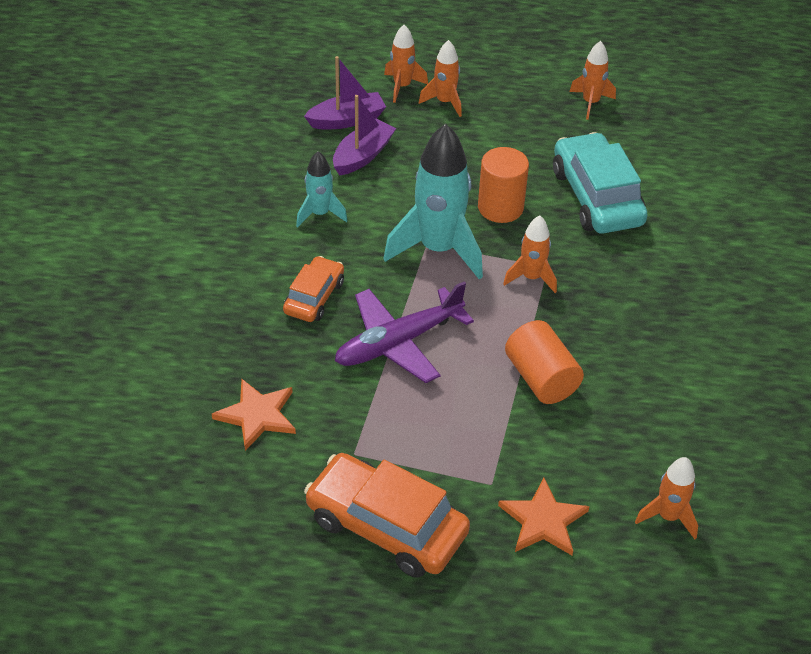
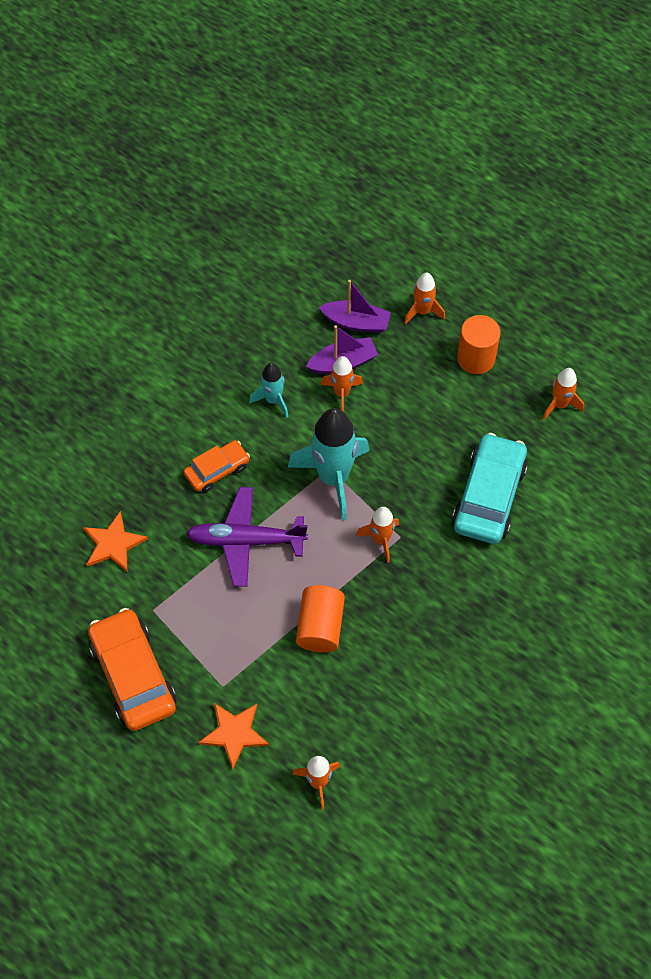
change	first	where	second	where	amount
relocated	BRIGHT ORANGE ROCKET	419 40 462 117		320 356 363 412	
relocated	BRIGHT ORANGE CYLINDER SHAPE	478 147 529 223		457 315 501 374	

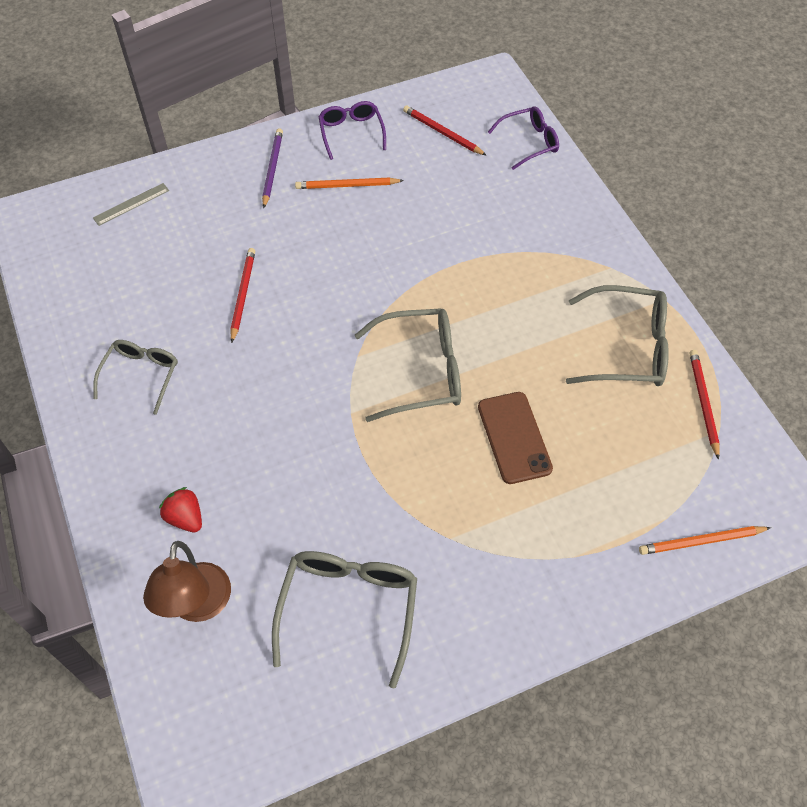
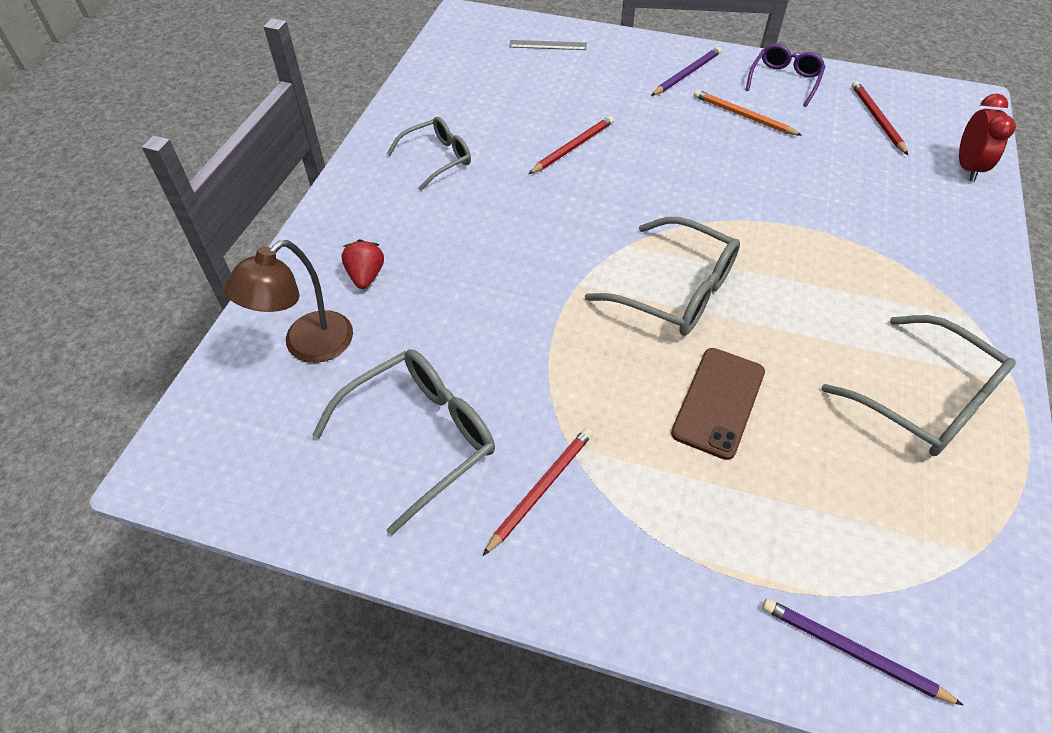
change	first	where	second	where	amount
relocated	SCARLET PENCIL	690 350 720 460		483 428 593 556	
exchanged	ROYAL PURPLE EYEGLASSES	488 106 559 170	SCARLET BEDSIDE CLOCK	959 94 1016 181	
colour	BRIGHT ORANGE PENCIL	639 526 771 555	ROYAL PURPLE PENCIL	762 599 964 706	

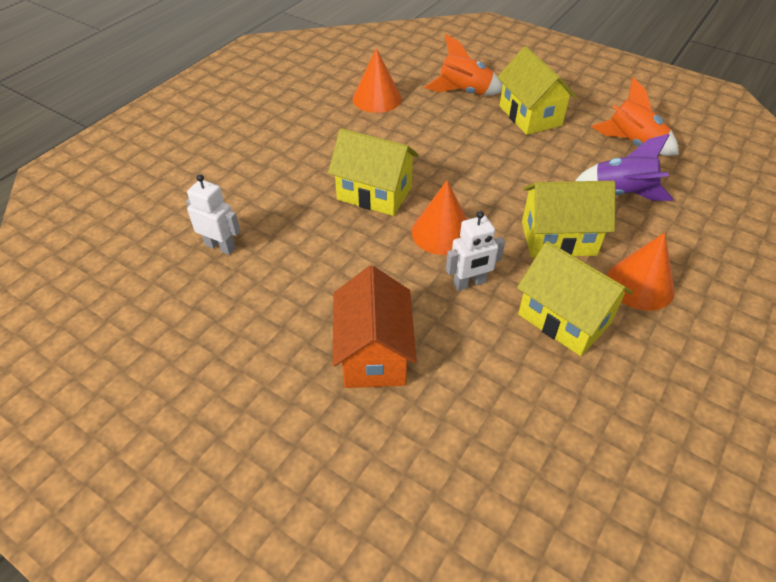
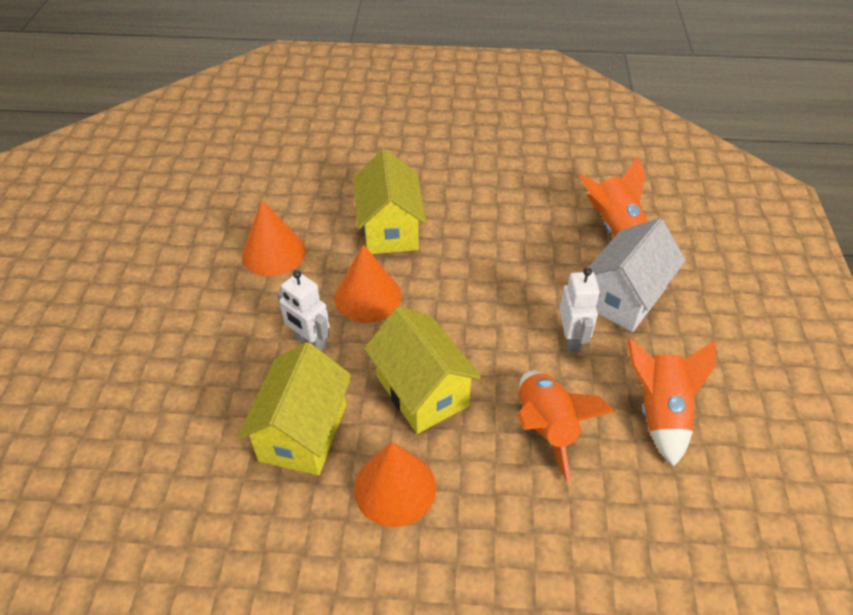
change	first	where	second	where	amount
missing	BRIGHT ORANGE COTTAGE	333 266 417 388			
relocated	WHITE ROBOT FIGURE	186 174 240 255		559 268 600 353	
relocated	BRIGHT ORANGE CONE	353 48 402 113		242 200 306 276	
colour	GOLDEN COTTAGE	497 46 577 135	WHITE COTTAGE	588 218 686 332	
colour	ROYAL PURPLE ROCKET	575 134 674 201	BRIGHT ORANGE ROCKET	518 370 615 483	

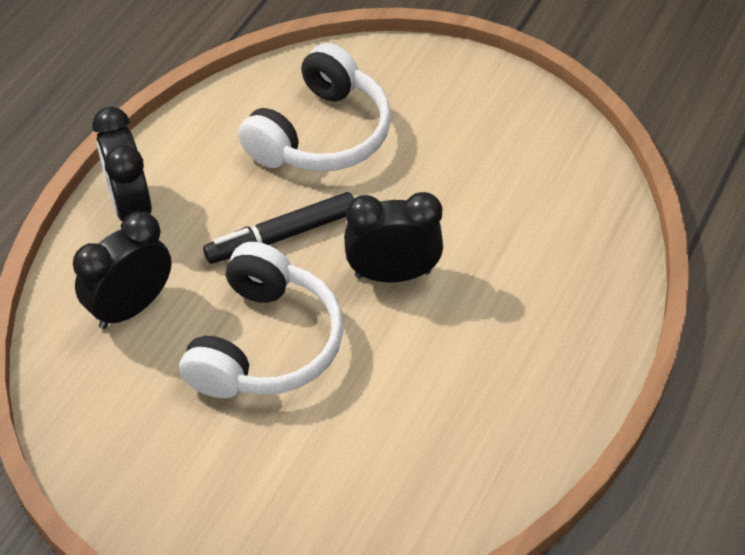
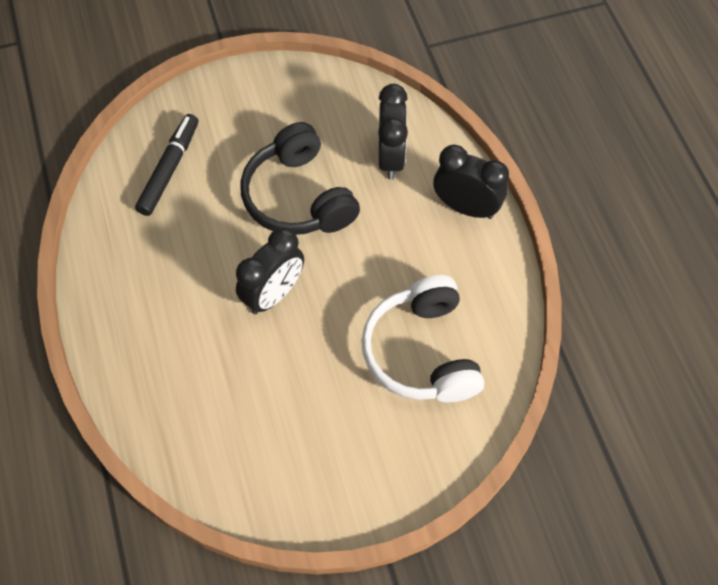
change	first	where	second	where	amount
relocated	EBONY FELT PEN	203 192 354 264		135 114 198 216	
colour	WHITE OVER-EAR HEADPHONES	179 242 344 399	EBONY OVER-EAR HEADPHONES	240 122 360 235	

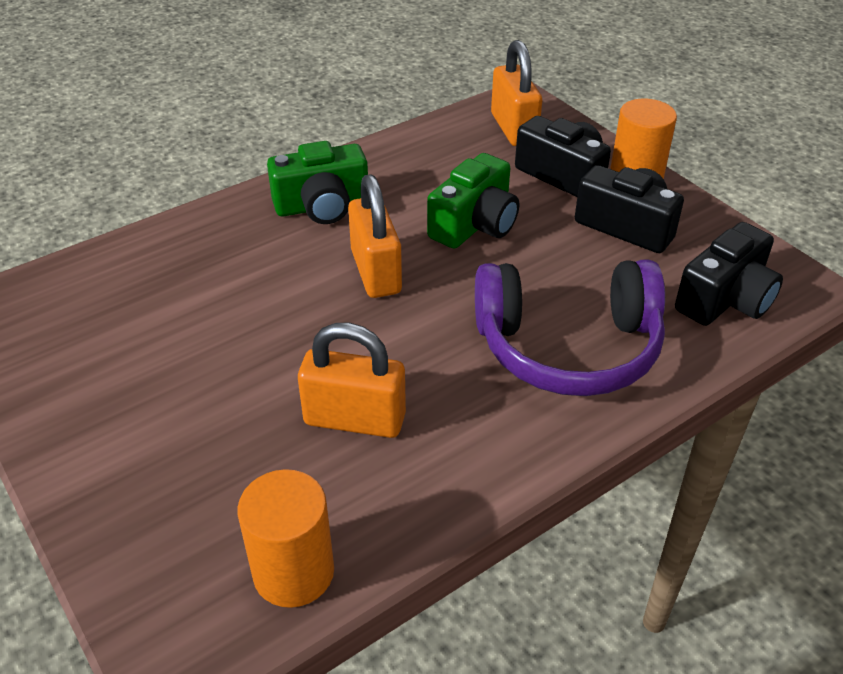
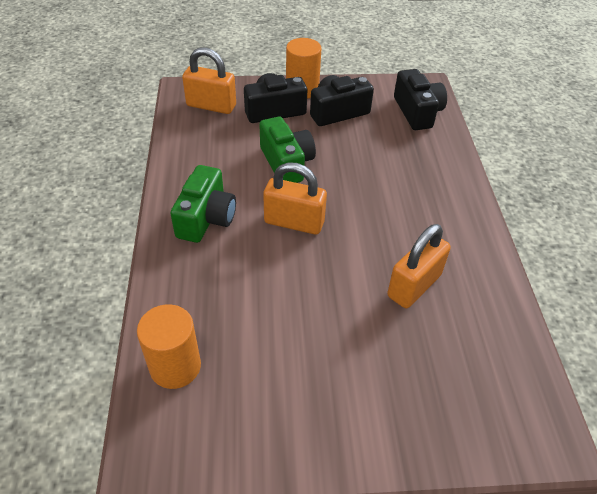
change	first	where	second	where	amount
missing	ROYAL PURPLE OVER-EAR HEADPHONES	475 260 665 396			
relocated	BRIGHT ORANGE CYLINDER SHAPE	238 469 334 608		137 304 201 389	

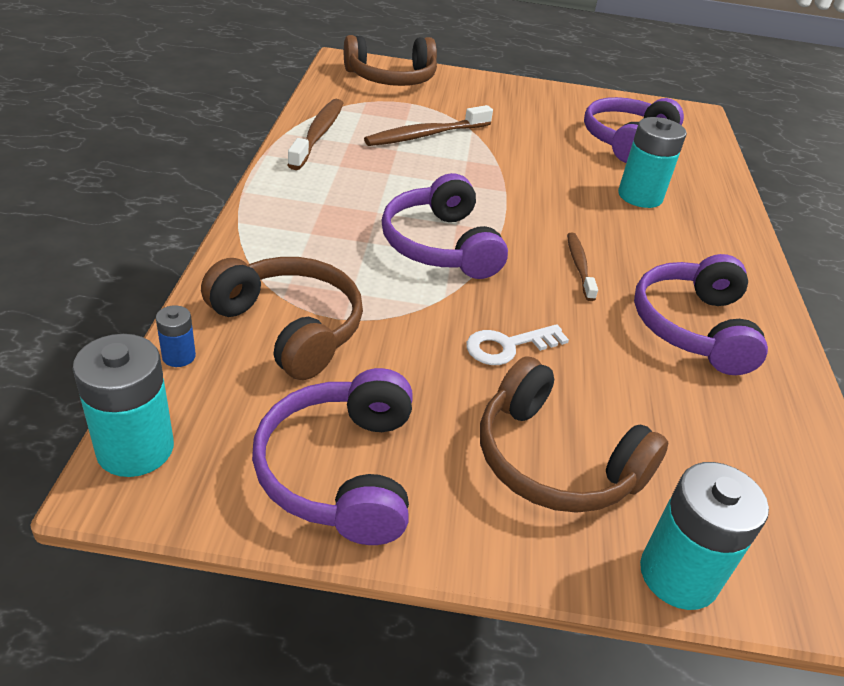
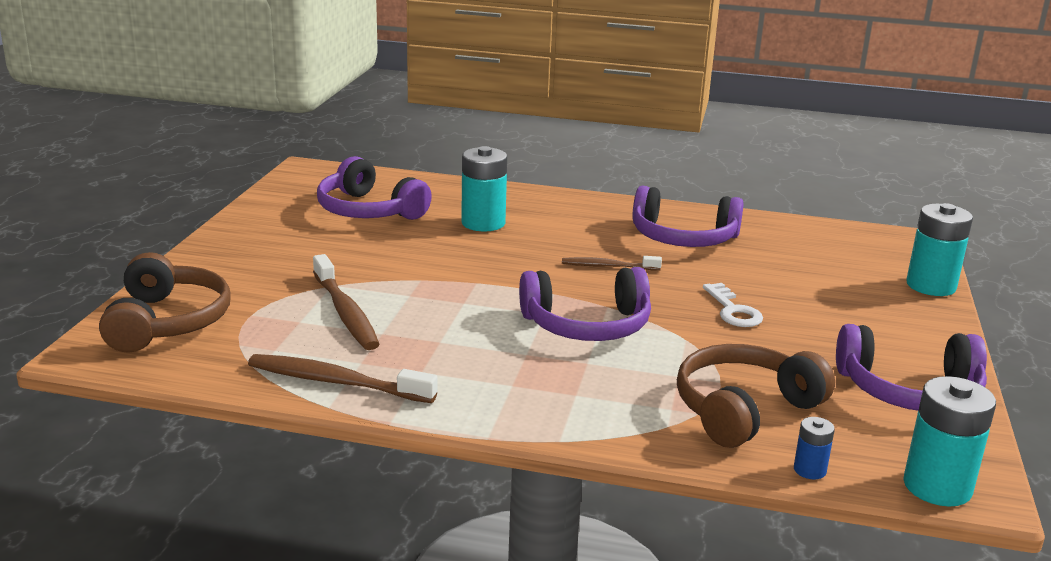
change	first	where	second	where	amount
missing	BROWN OVER-EAR HEADPHONES	480 356 668 513			

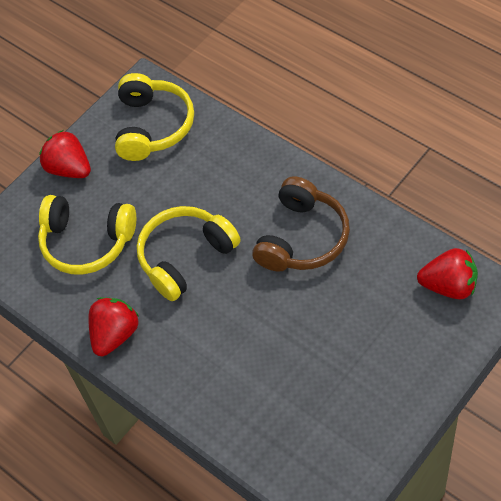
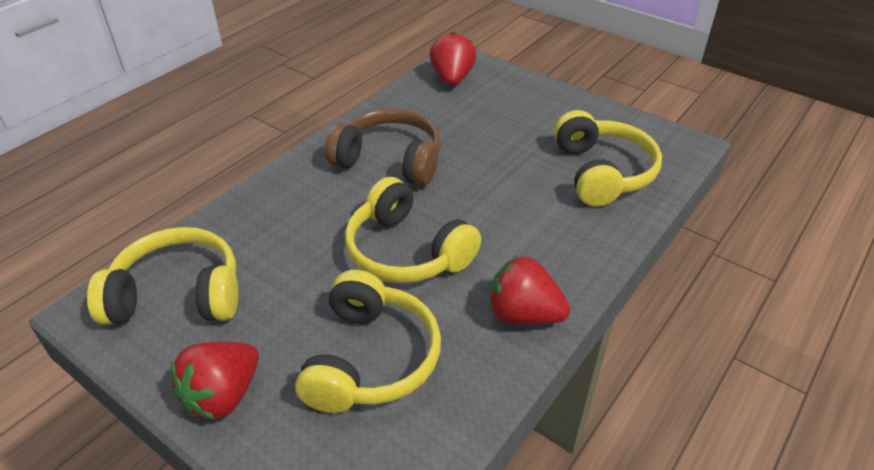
change	first	where	second	where	amount
appeared			GOLDEN OVER-EAR HEADPHONES	554 110 662 206	

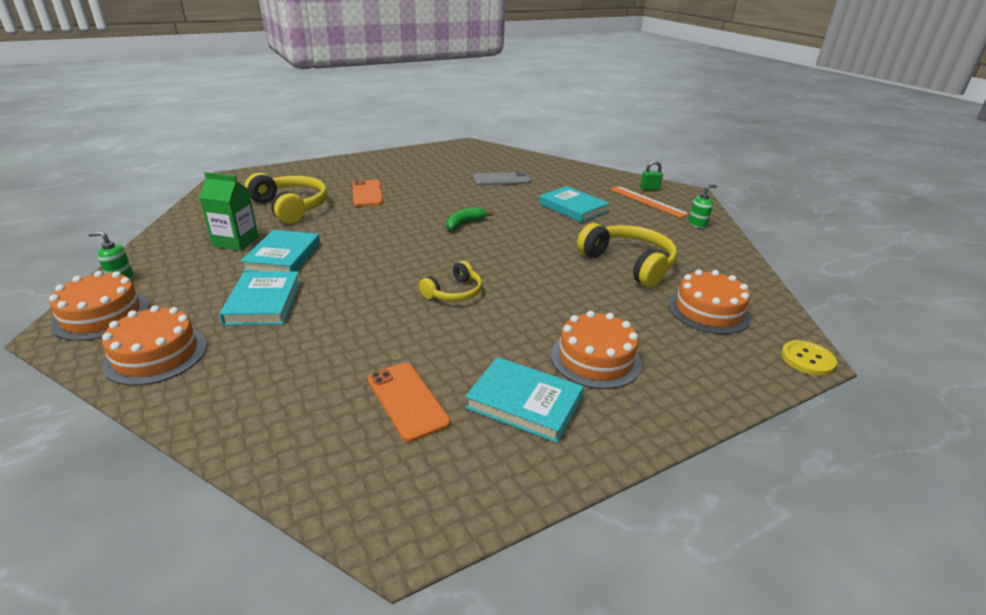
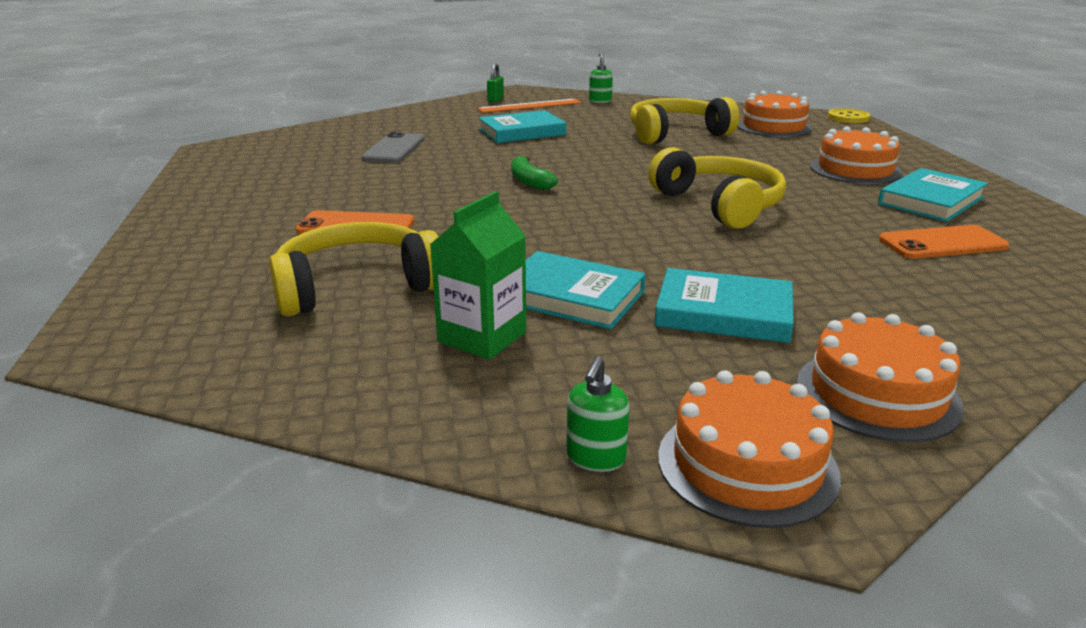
change	first	where	second	where	amount
size	GOLDEN OVER-EAR HEADPHONES	419 261 482 302		648 147 786 229	x1.72

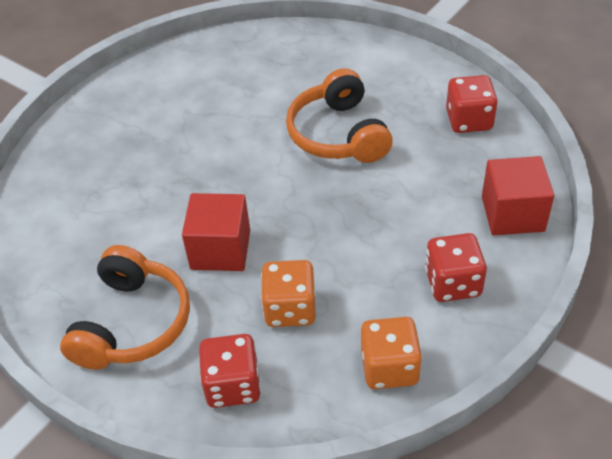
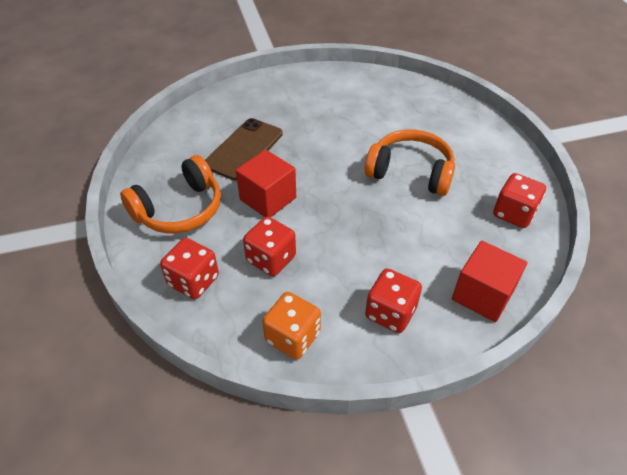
change	first	where	second	where	amount
appeared			BROWN PHONE	205 118 283 181	
colour	BRIGHT ORANGE GAME DIE	261 260 316 327	SCARLET GAME DIE	243 217 296 276	
spun	BRIGHT ORANGE OVER-EAR HEADPHONES	286 68 393 163		365 129 455 196	90 degrees clockwise

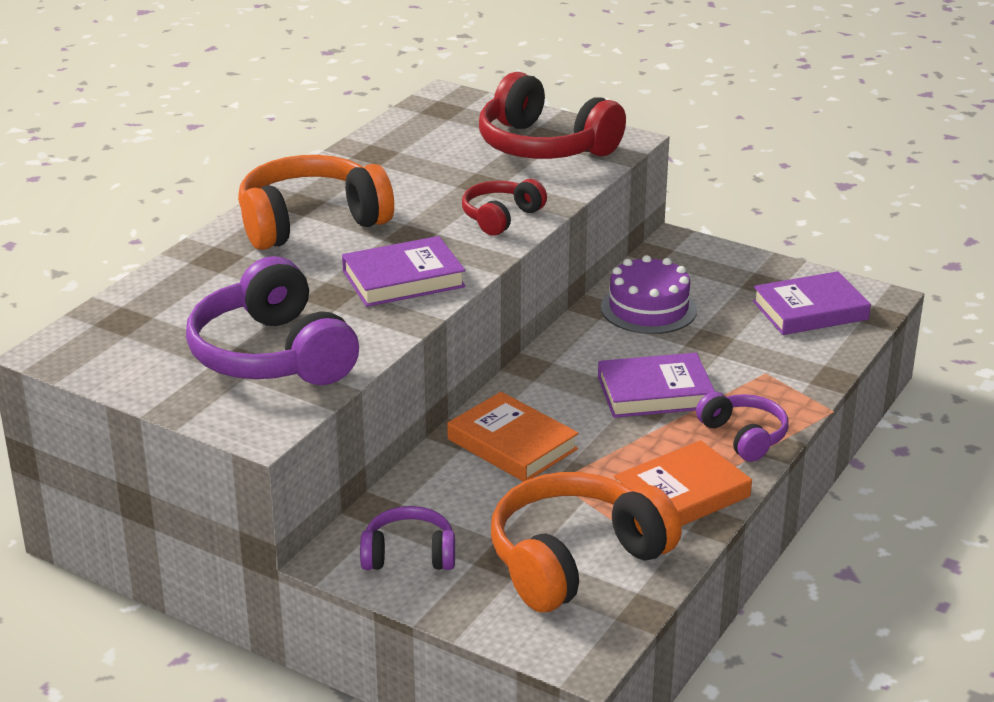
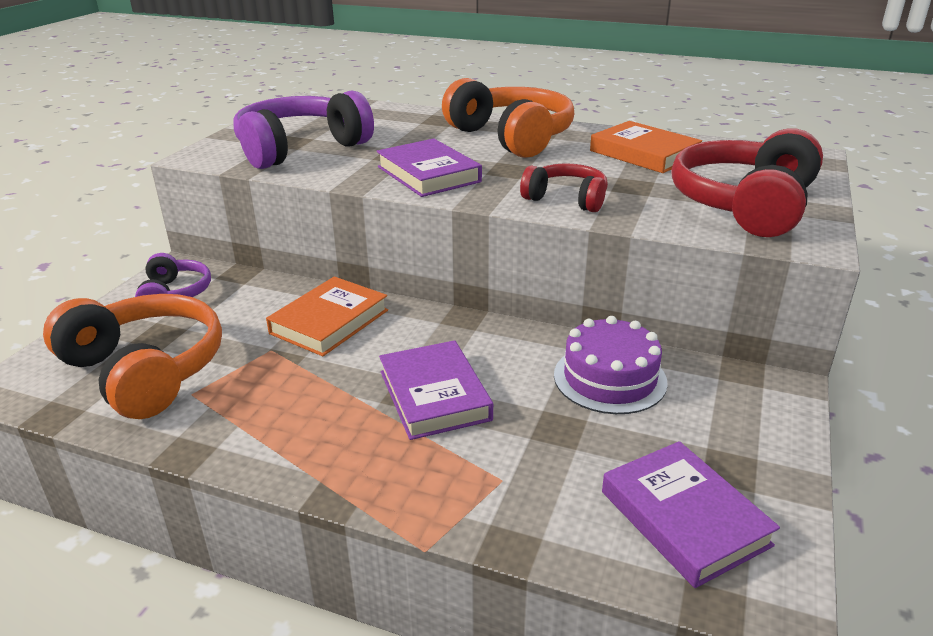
change	first	where	second	where	amount
missing	ROYAL PURPLE OVER-EAR HEADPHONES	696 392 789 462			
relocated	BRIGHT ORANGE HARDCOVER	614 440 752 526		590 121 702 173	

